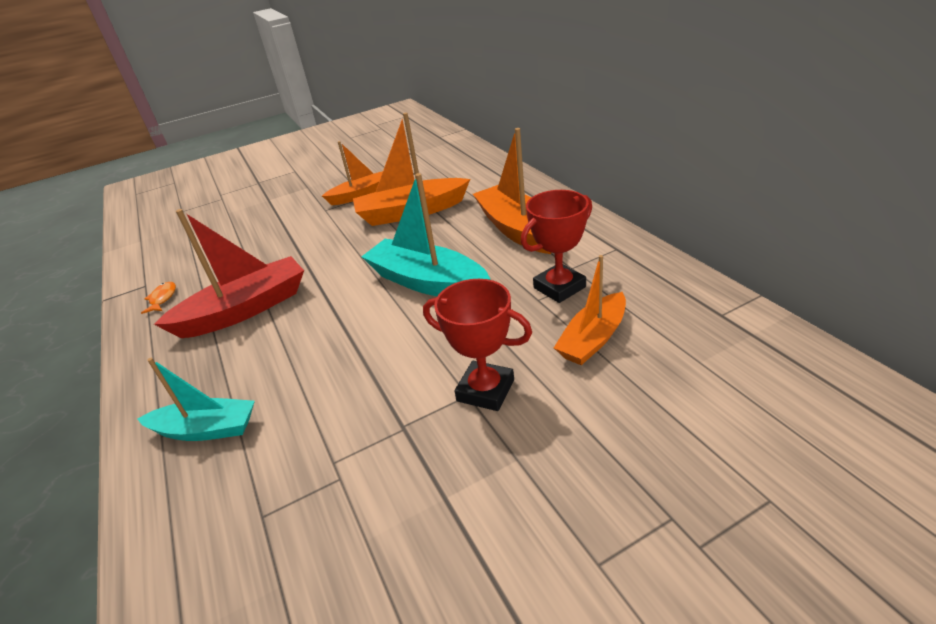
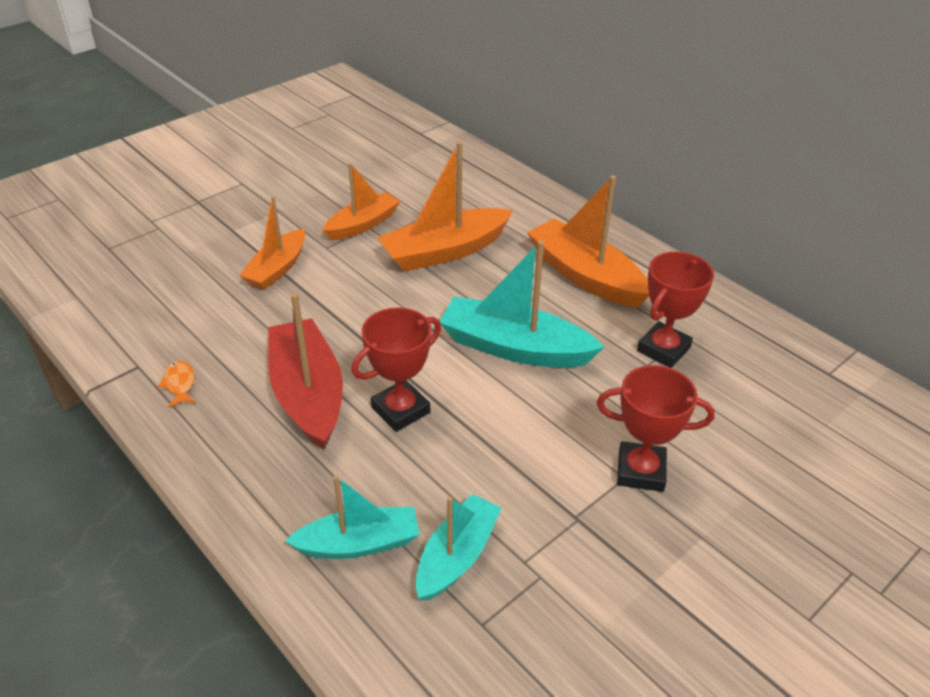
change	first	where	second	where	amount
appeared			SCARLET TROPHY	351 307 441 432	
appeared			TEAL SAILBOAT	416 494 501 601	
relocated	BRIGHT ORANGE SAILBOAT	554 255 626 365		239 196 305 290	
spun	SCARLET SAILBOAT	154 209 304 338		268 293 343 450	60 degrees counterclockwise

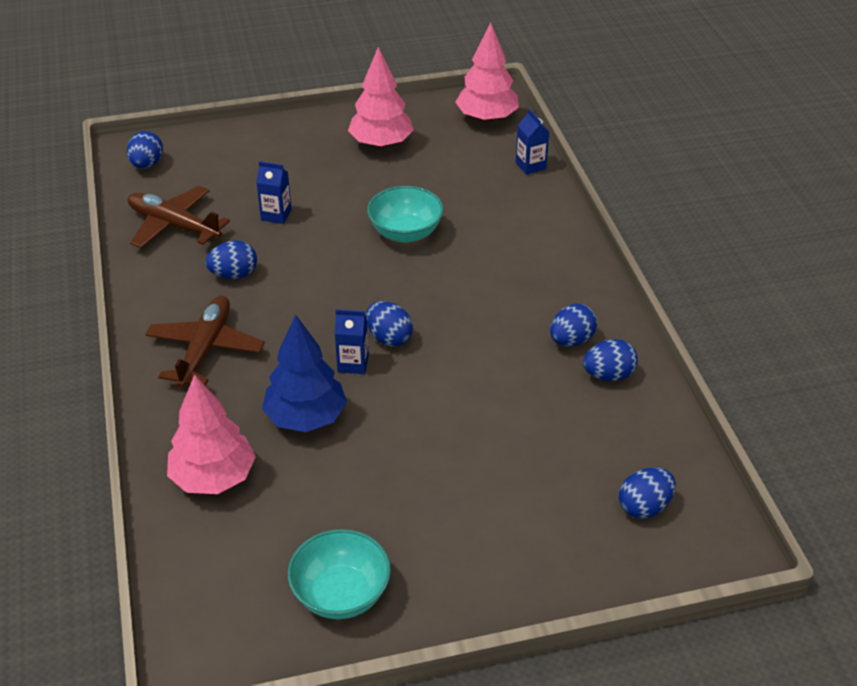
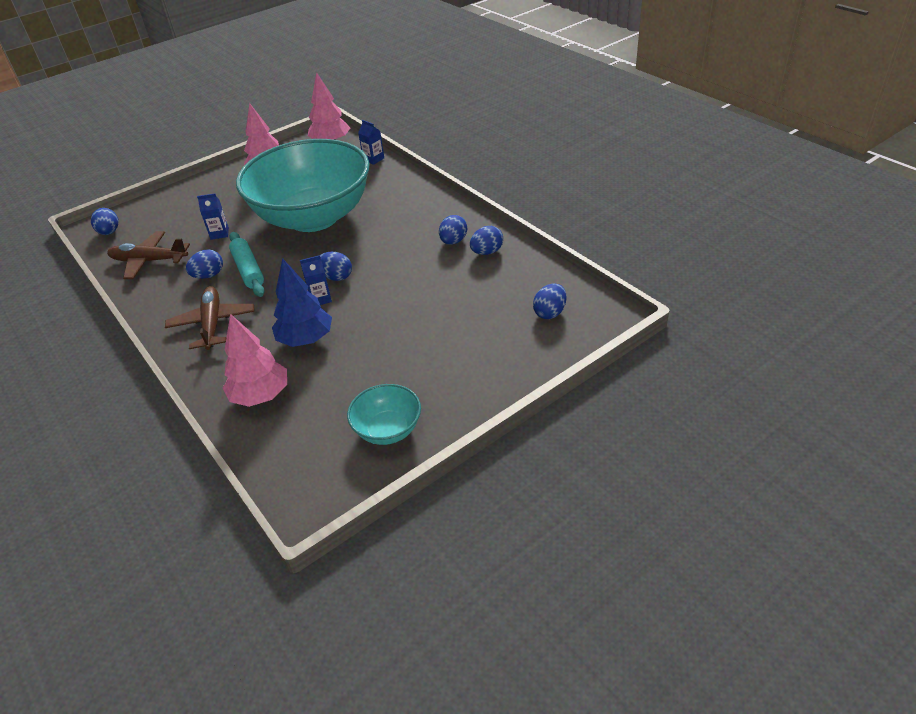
change	first	where	second	where	amount
appeared			TEAL ROLLING PIN	229 232 265 297	
size	TEAL BOWL	367 186 444 242		236 139 370 232	x2.45

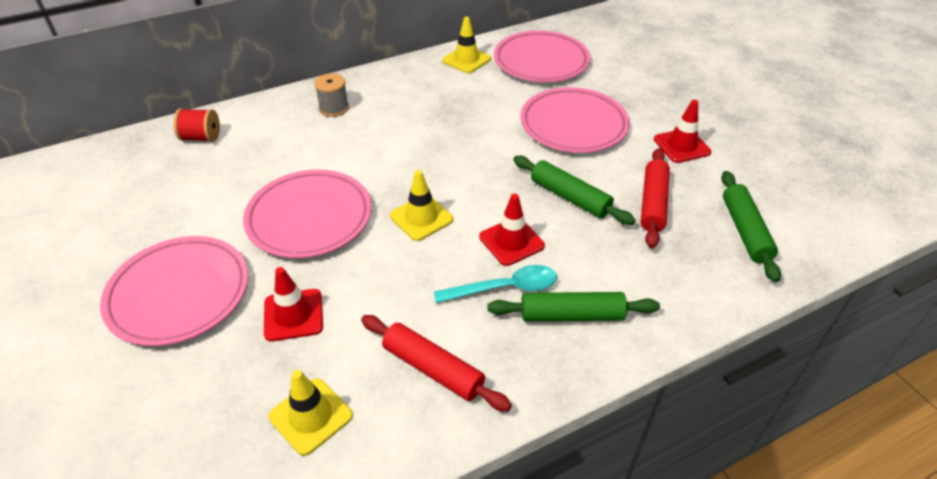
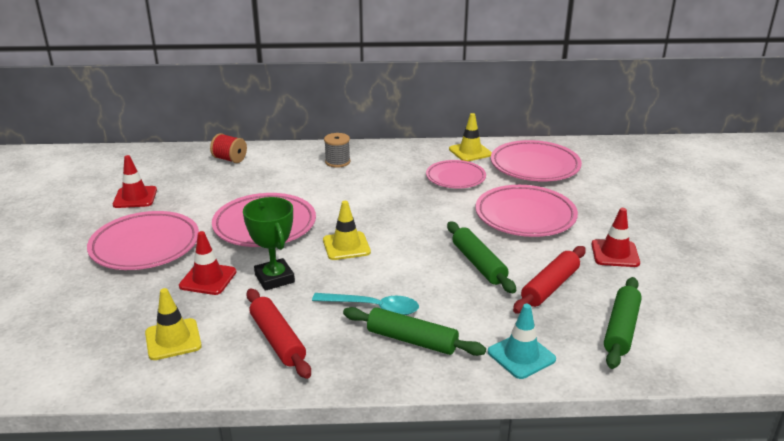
change	first	where	second	where	amount
appeared			GREEN TROPHY	243 197 295 291	
appeared			ROSE-PINK PLATE	426 160 486 188	
appeared			TEAL ROAD CONE	488 304 556 379	
relocated	SCARLET ROAD CONE	479 194 545 266		113 155 157 208	

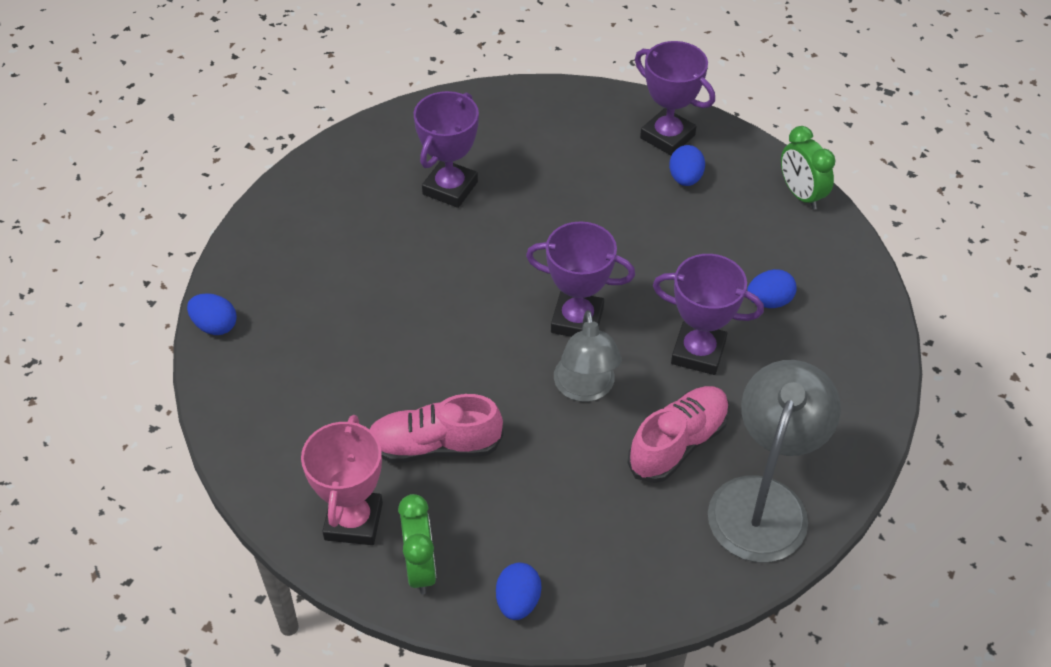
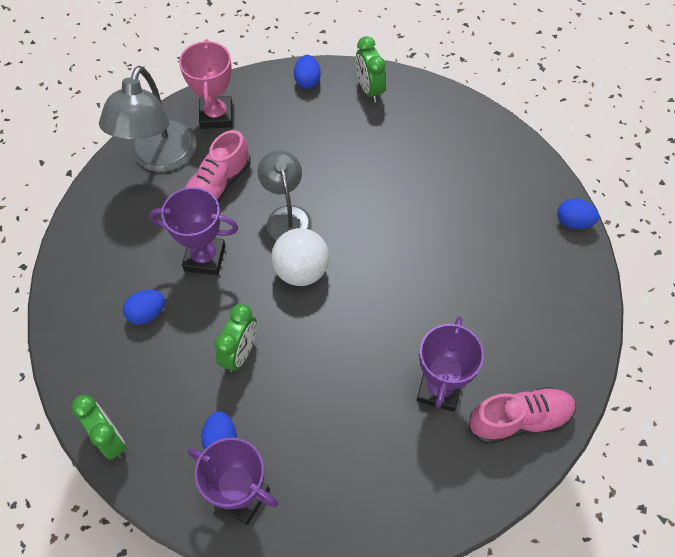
change	first	where	second	where	amount
appeared			GREEN BEDSIDE CLOCK	214 304 257 372	
relocated	ROSE-PINK TROPHY	301 415 383 545		179 39 232 129	
relocated	ROSE-PINK LACE-UP SHOE	370 394 503 463		468 387 576 444	
exchanged	ROYAL PURPLE TROPHY	526 221 635 337	WHITE PLAY BALL	271 228 329 286	

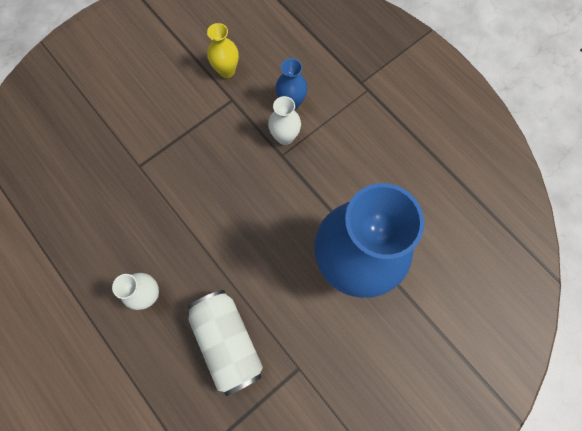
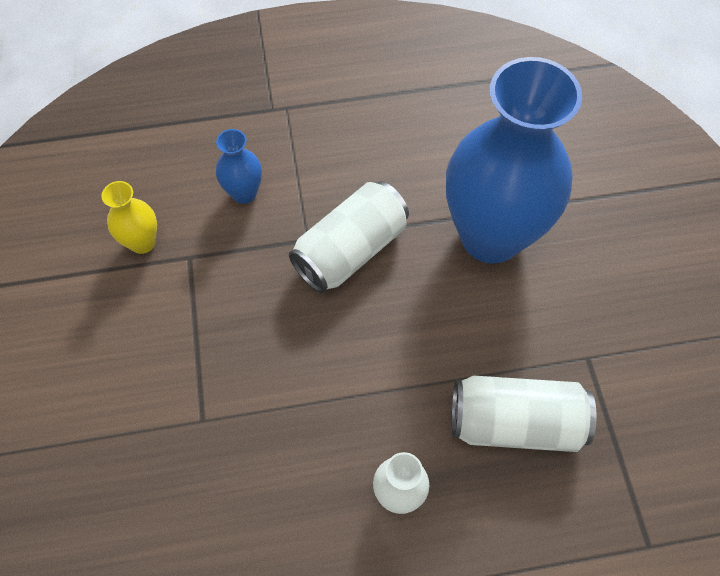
change	first	where	second	where	amount
missing	WHITE FLOWER VASE	268 96 301 145			
appeared			WHITE CAN	289 181 409 293	

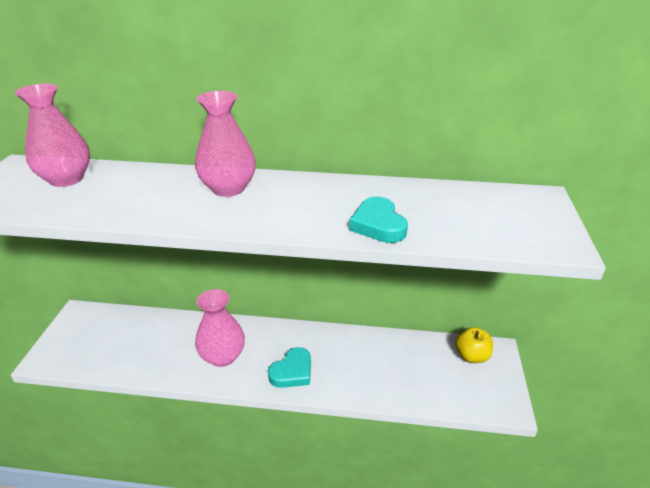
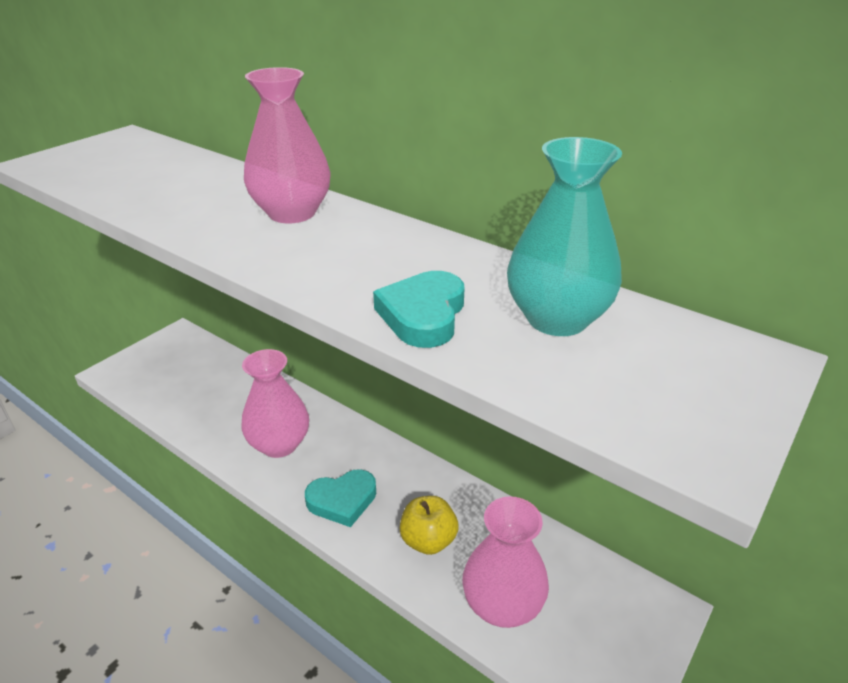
change	first	where	second	where	amount
appeared			TEAL FLOWER VASE	507 137 622 336	
relocated	ROSE-PINK FLOWER VASE	15 84 90 187		462 496 549 628	
relocated	GOLDEN APPLE	455 327 493 363		400 496 459 555	

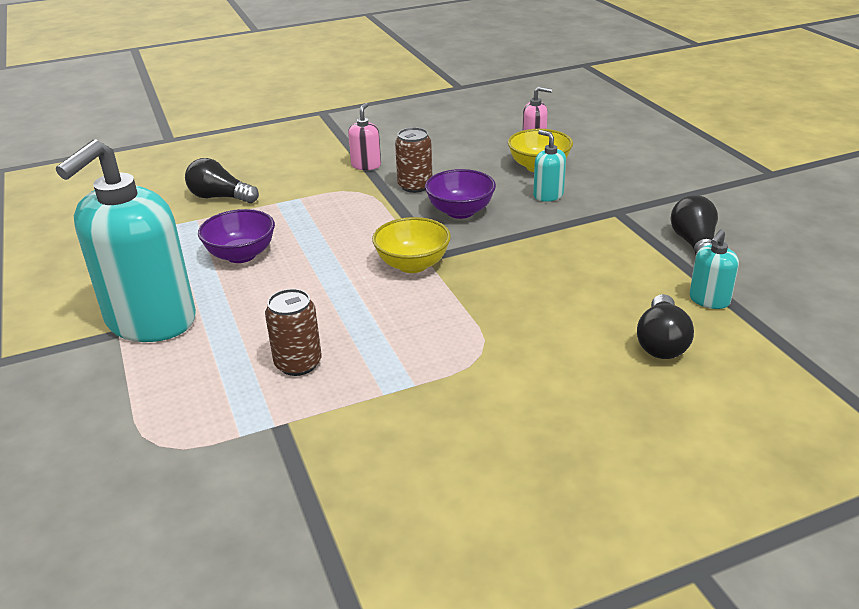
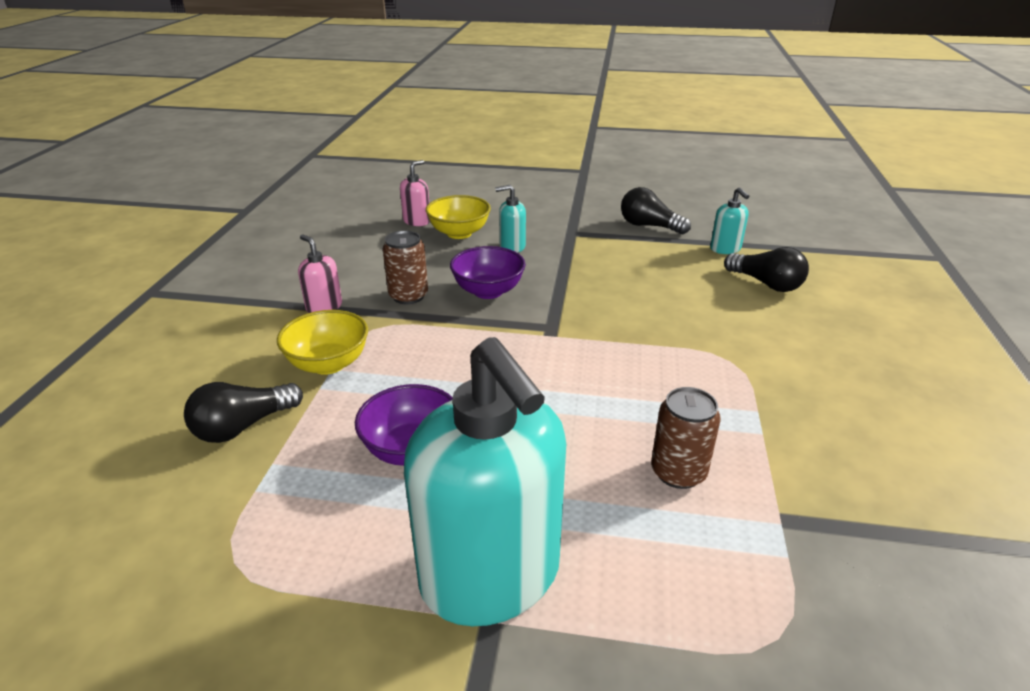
change	first	where	second	where	amount
relocated	GOLDEN BOWL	372 217 451 273		277 310 368 375	

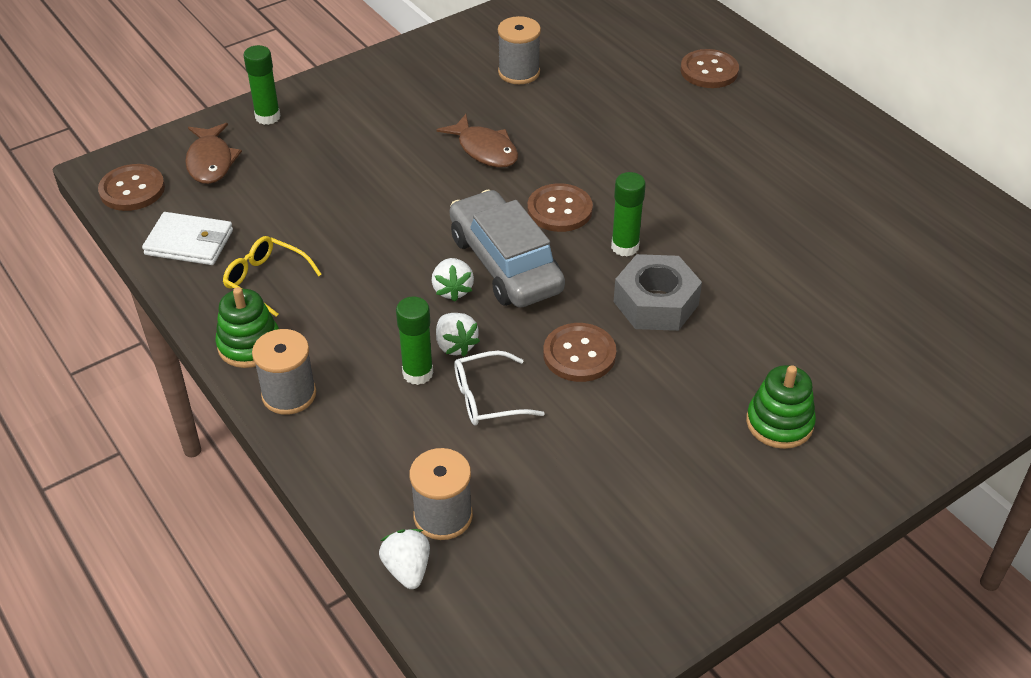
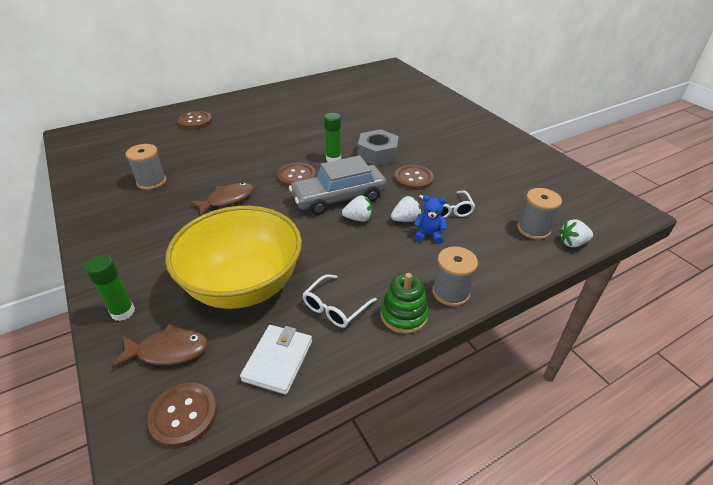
change	first	where	second	where	amount
missing	GREEN STACKING RINGS	746 365 816 449			
appeared			GOLDEN BOWL	165 206 302 309	
exchanged	GREEN GLUE	396 296 433 385	BLUE TEDDY	414 196 448 244	
colour	GOLDEN EYEGLASSES	223 236 322 317	WHITE EYEGLASSES	303 275 377 328	

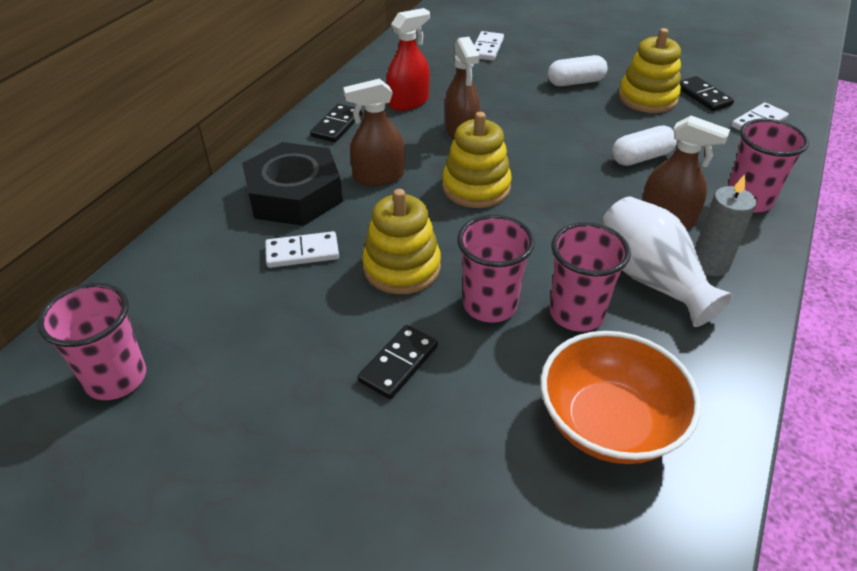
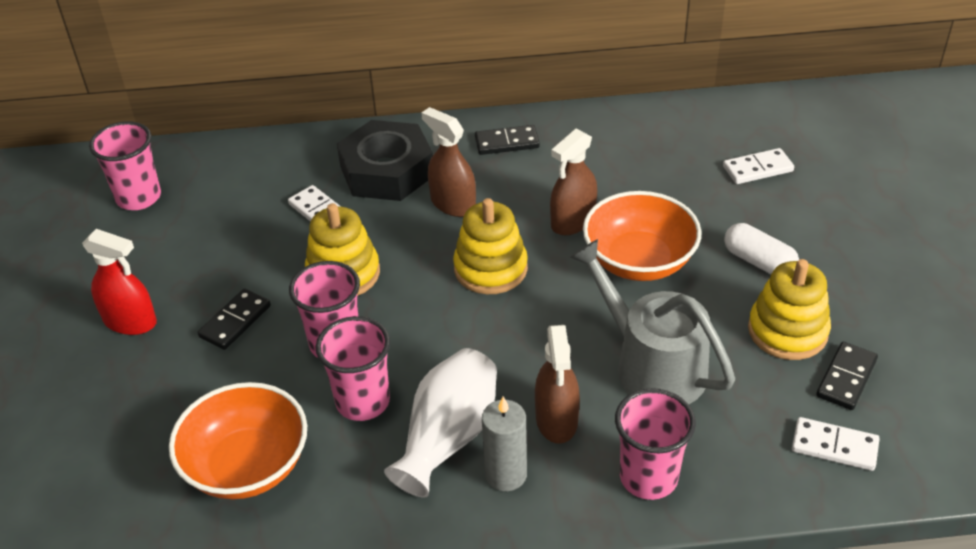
change	first	where	second	where	amount
appeared			BRIGHT ORANGE BOWL	583 191 702 281	
relocated	SCARLET SPRAYER	386 8 430 111		82 229 157 335	
exchanged	WHITE CAPSULE	612 126 677 166	GRAY SPRINKLING CAN	570 239 735 404	
spun	EBONY DOMINO	358 325 438 399		198 288 271 350	60 degrees counterclockwise

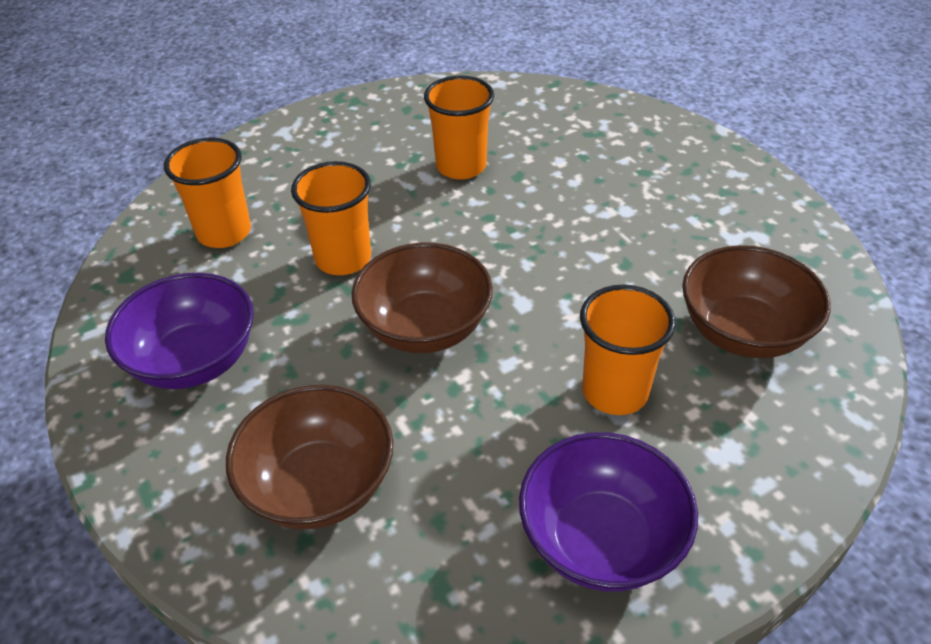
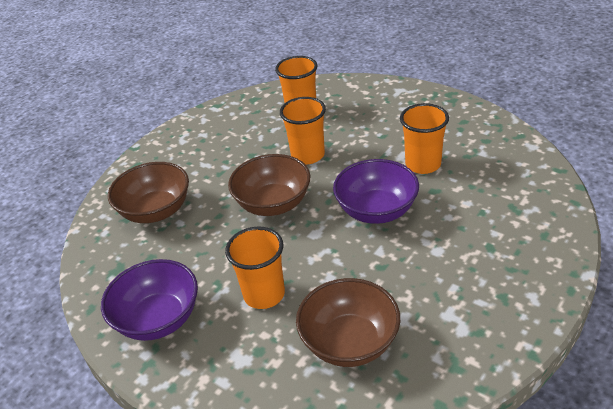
change	first	where	second	where	amount
relocated	ROYAL PURPLE BOWL	105 273 254 389		333 159 419 224	

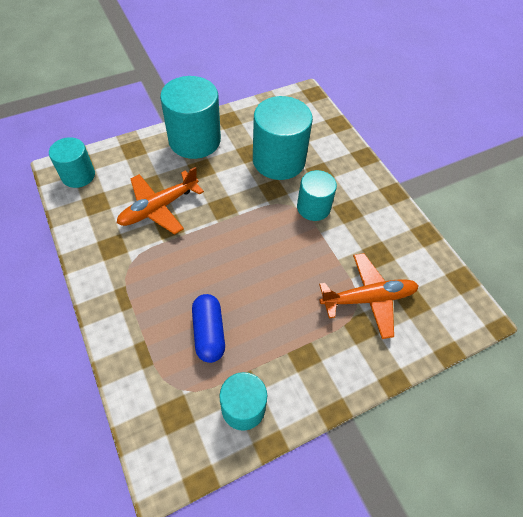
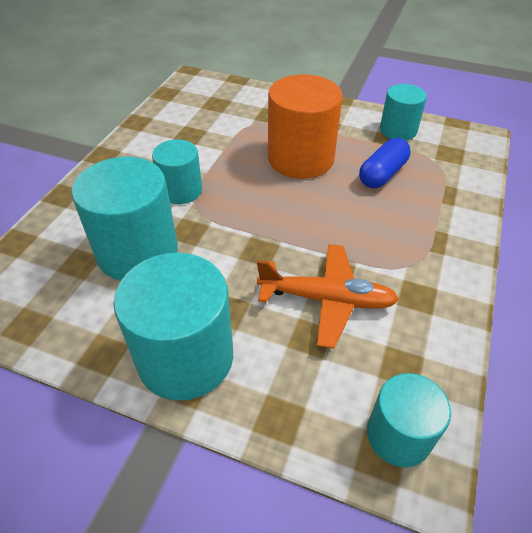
change	first	where	second	where	amount
missing	BRIGHT ORANGE AEROPLANE	319 253 419 339			
appeared			BRIGHT ORANGE CYLINDER SHAPE	268 74 343 179	

